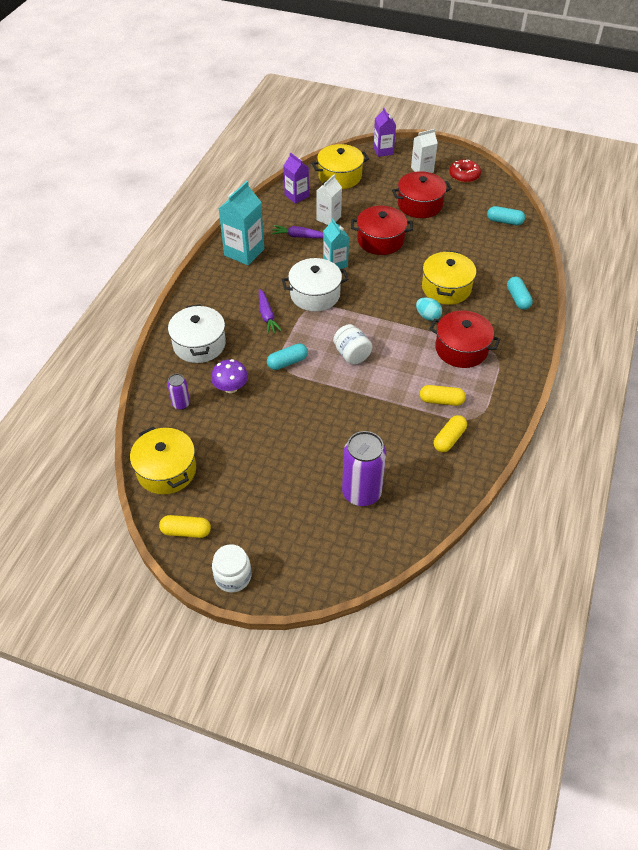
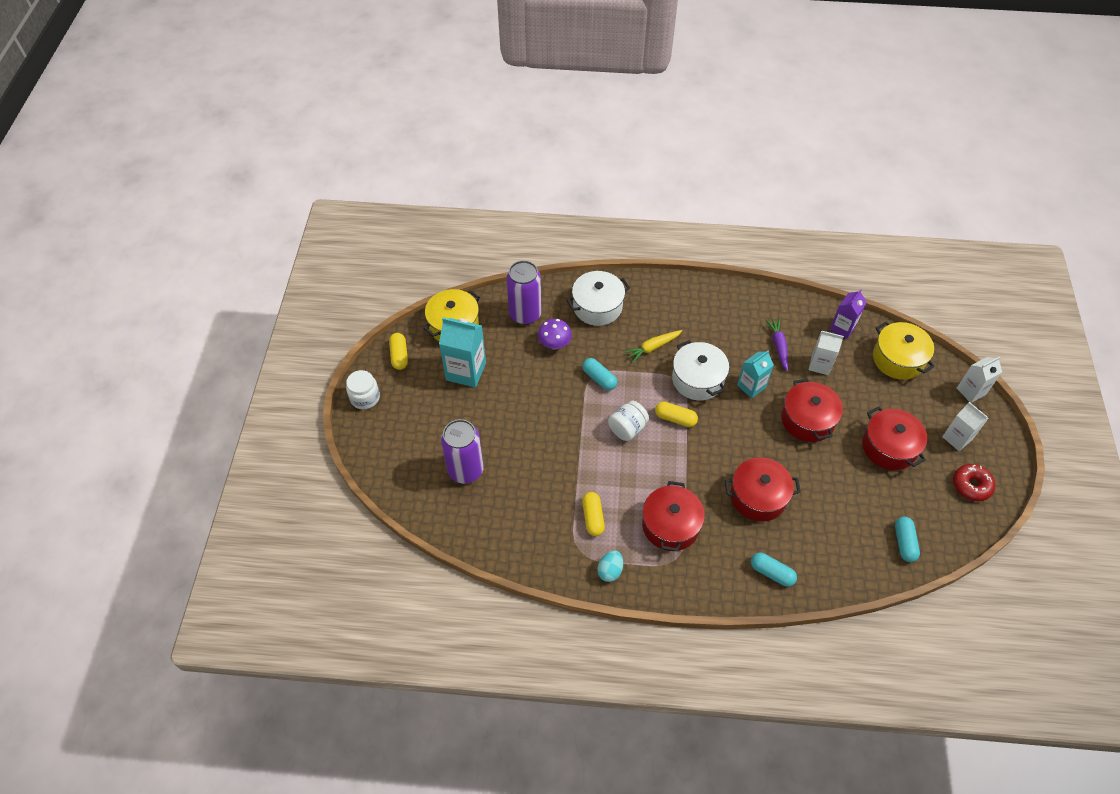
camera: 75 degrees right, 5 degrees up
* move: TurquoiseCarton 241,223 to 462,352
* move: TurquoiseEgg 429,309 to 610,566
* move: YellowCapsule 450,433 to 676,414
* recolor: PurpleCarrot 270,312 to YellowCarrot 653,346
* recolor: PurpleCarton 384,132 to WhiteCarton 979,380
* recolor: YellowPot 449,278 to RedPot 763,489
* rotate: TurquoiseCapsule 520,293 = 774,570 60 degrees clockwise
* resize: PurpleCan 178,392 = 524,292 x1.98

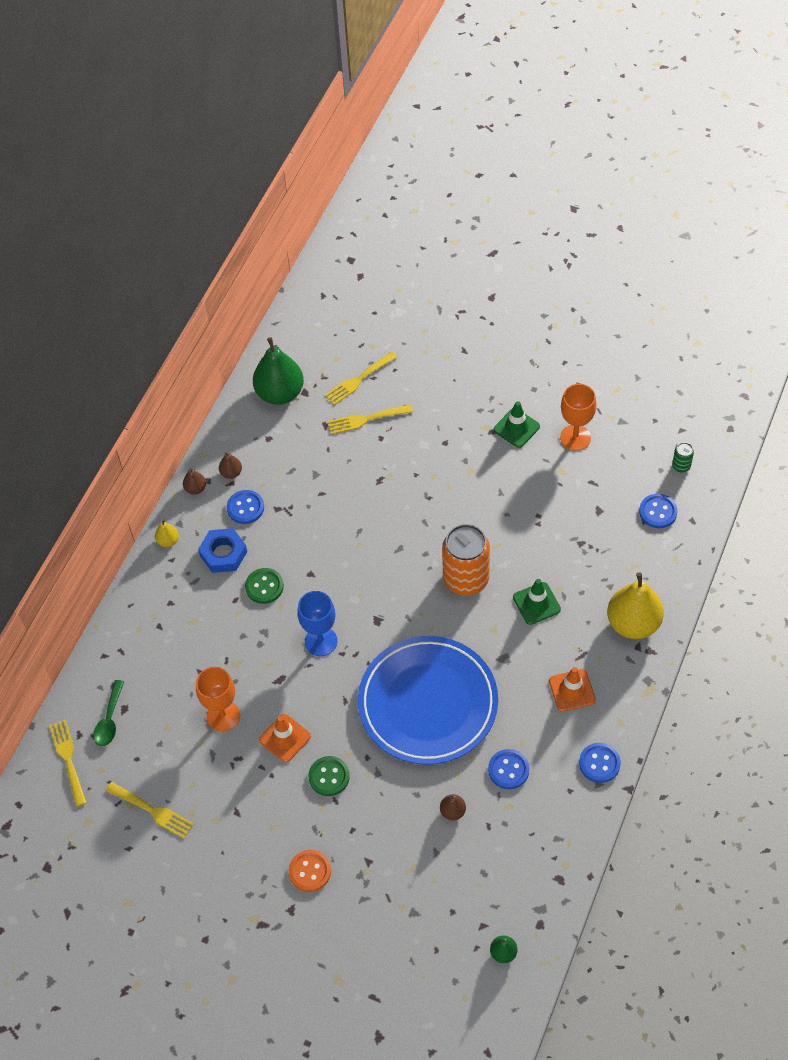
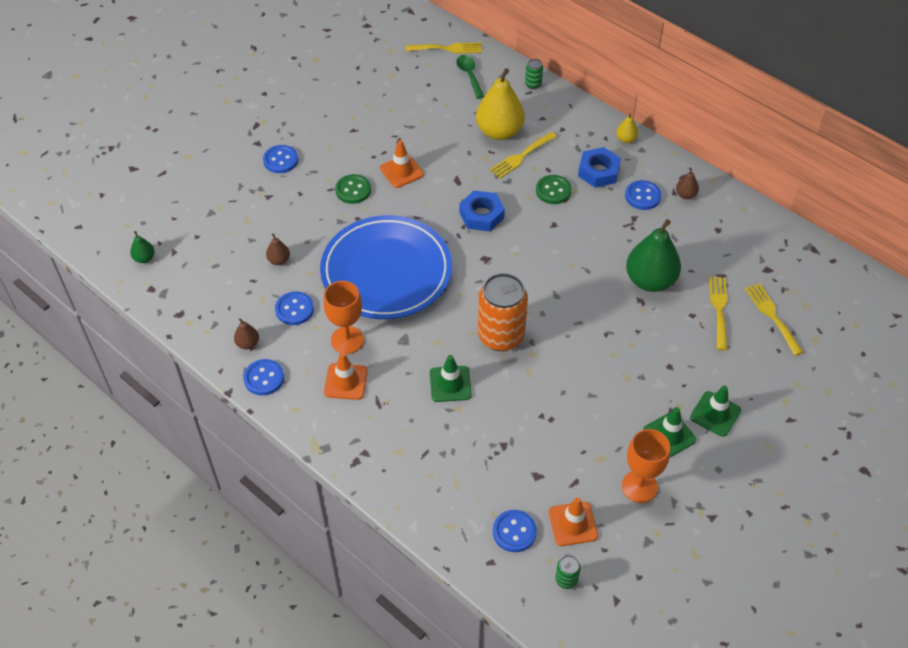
camera: 105 degrees right, 5 degrees down
* insert: GreenCan 534,74
* insert: OrangeTrafficCone 573,521
* insert: GreenTrafficCone 715,411
* move: YellowFork 150,810 to 523,155
* move: BrownPear 194,481 to 246,333
* move: OrangeGoblet 218,699 to 343,317
* move: GreenPear 278,371 to 653,255
* move: YellowPear 635,605 to 500,104
* replace: BlueGoblet 317,623 to BlueNut 482,210
* recolor: OrangeButton 310,871 to BlueButton 280,159
* rotate: GreenSpoon 108,713 = 470,77 45 degrees clockwise

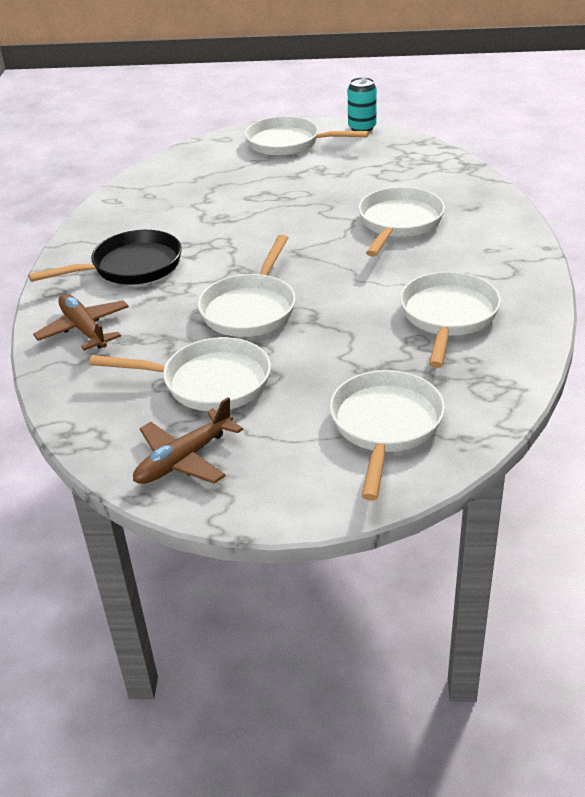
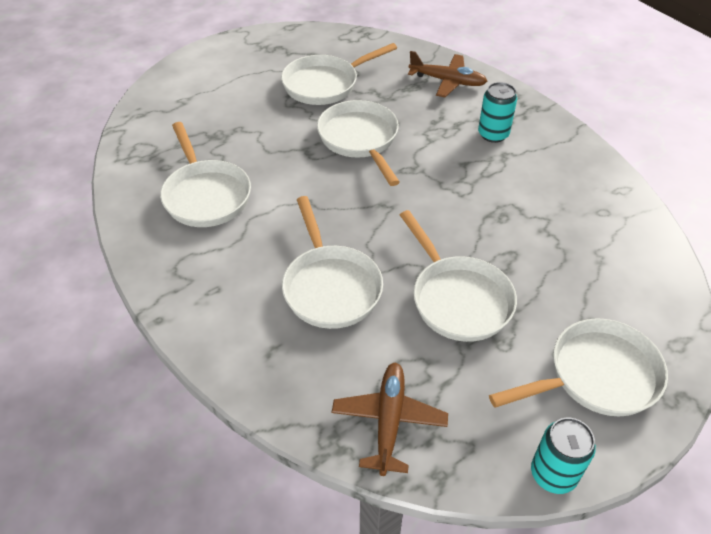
camera: 140 degrees right, 10 degrees up
* move: BrownPlane 188,440 to 390,419
* move: WhitePan 387,435 to 458,276
* replace: BlackPan 105,257 to TurquoiseCan 497,112

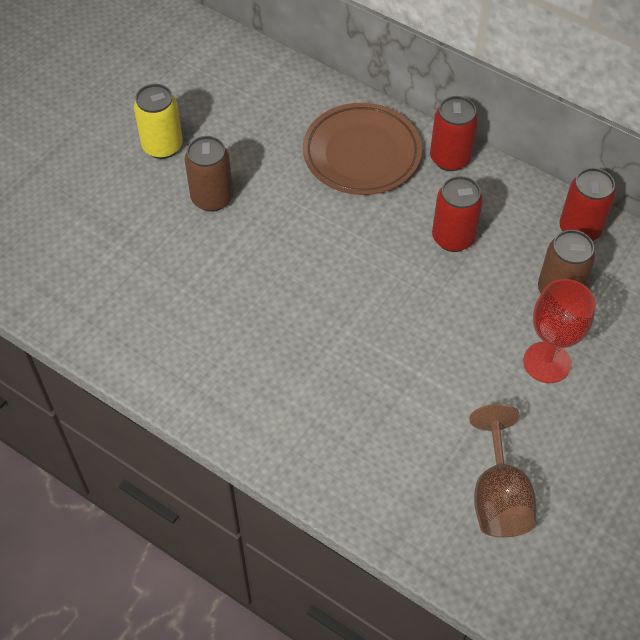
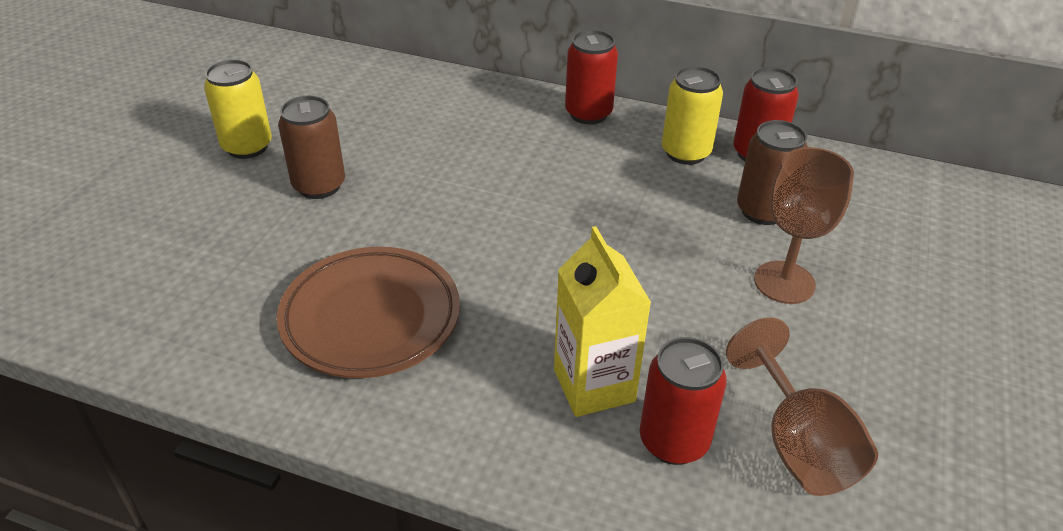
camera: 15 degrees left, 15 degrees down
* insert: YellowCarton 602,321
* insert: YellowCan 692,115
* move: BrownPlate 362,149 to 368,312
* move: RedCan 457,214 to 683,401
* recolor: RedGoblet 559,331 to BrownGoblet 804,225

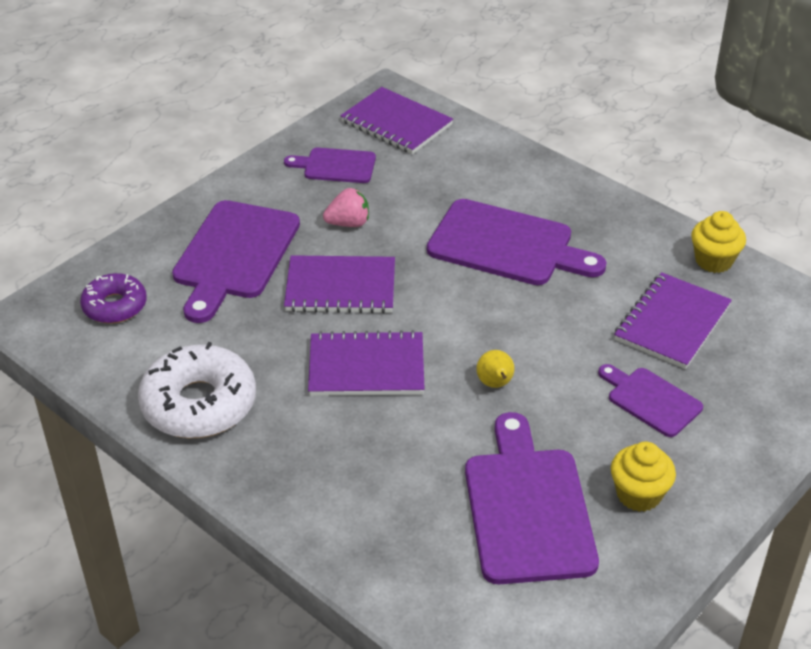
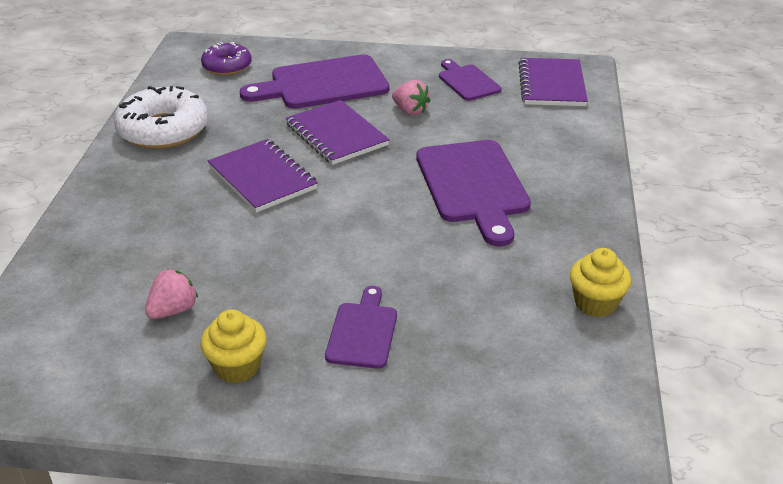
camera: 55 degrees right, 5 degrees down
* delete: YellowPear 495,369
* delete: PurpleNotebook 673,320
* replace: PurpleCuttingBoard 532,498 to PinkStrawberry 171,294

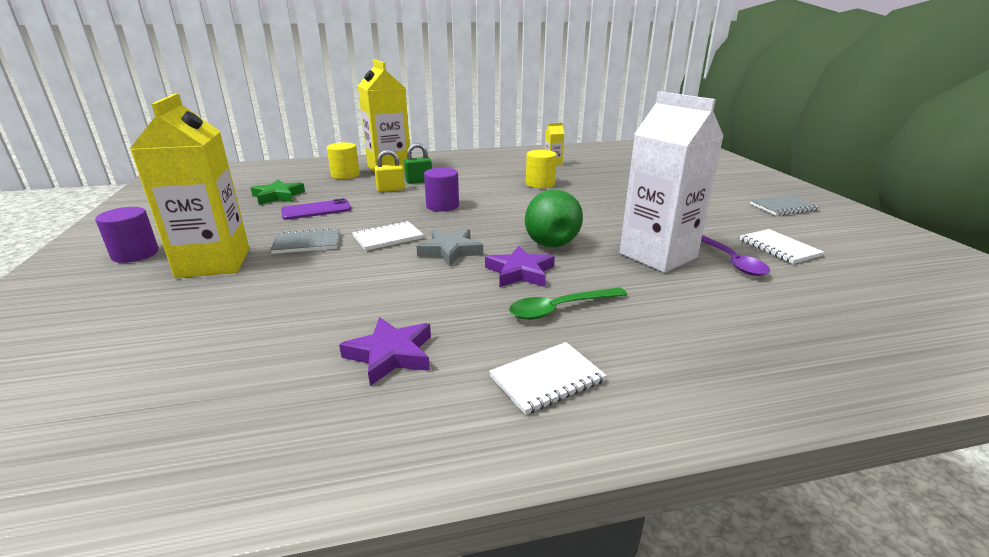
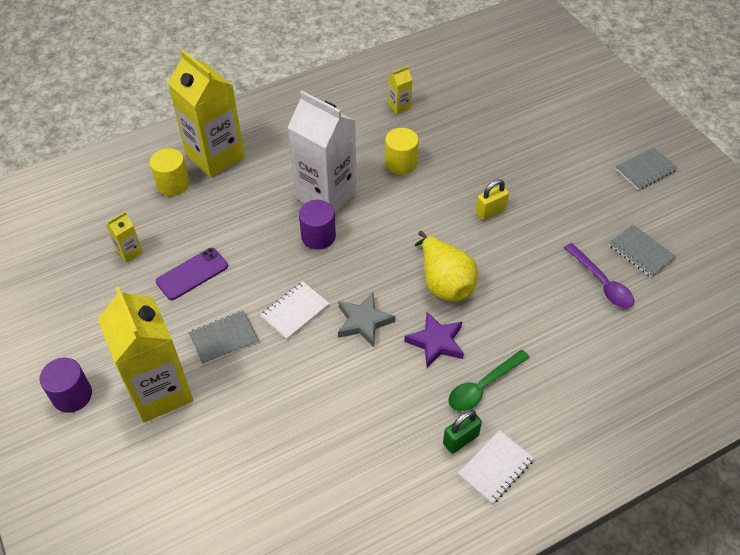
camera: 15 degrees left, 25 degrees up
* delete: PurpleStar 385,351
* move: YellowPadlock 390,171 to 492,199
* move: GreenPadlock 418,163 to 462,432
* move: WhiteCarton 672,182 to 322,152
* replace: GreenStar 278,192 to YellowCarton 124,237
* recolor: GreenPear 554,218 to YellowPear 446,266
* recolor: WhiteNotebook 782,246 to GreyNotebook 643,251

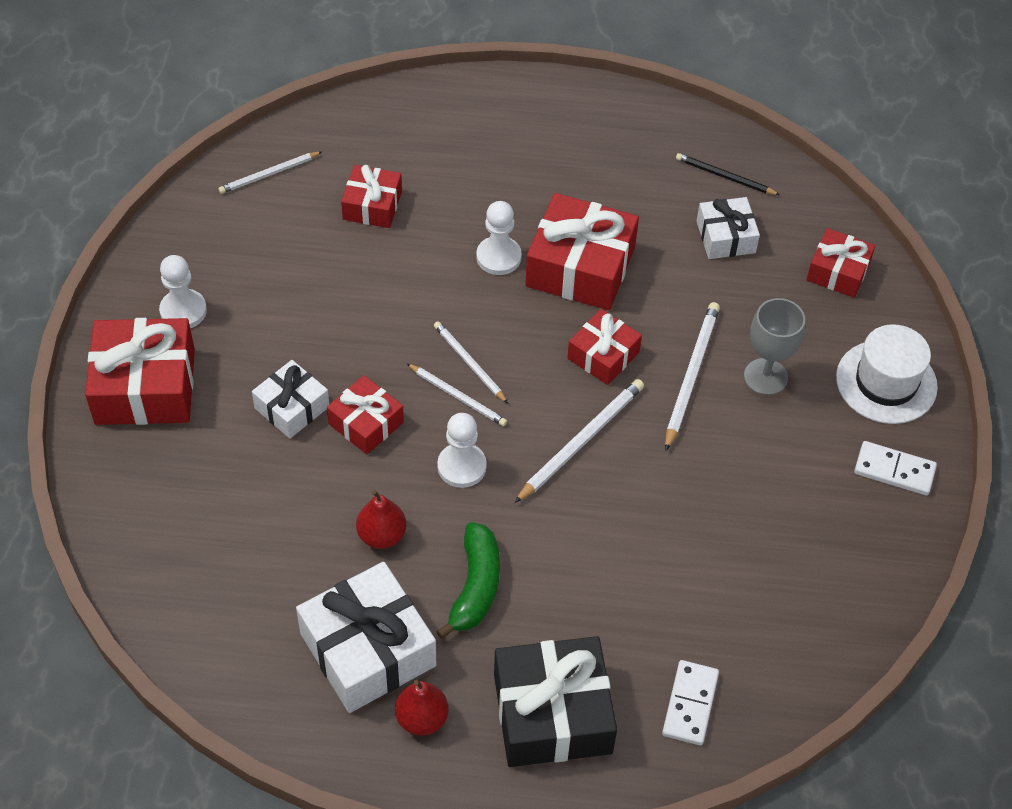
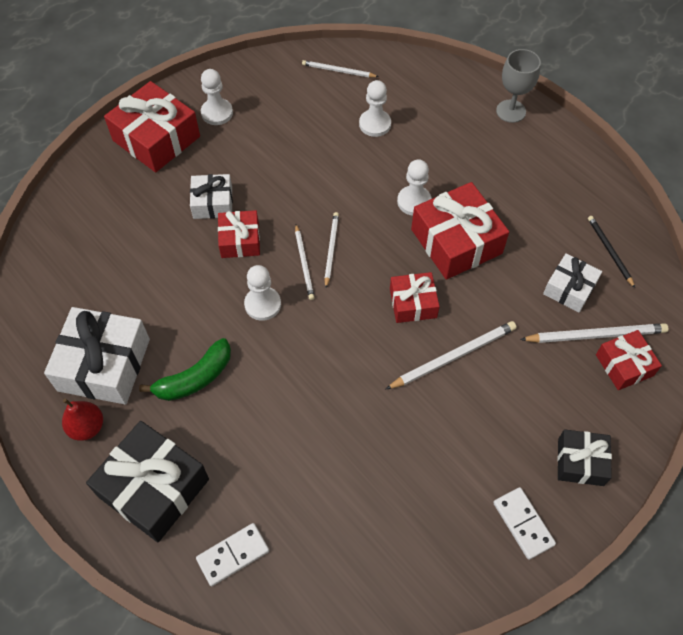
camera: 45 degrees right, 5 degrees up
* delete: RedPear 381,519
* move: WhitePencil 579,441 to 594,333
* move: GreyGoblet 774,346 to 518,86
* replace: RedGift 371,196 to WhitePawn 375,108
* replace: WhiteHat 887,374 to BlackGift 584,457

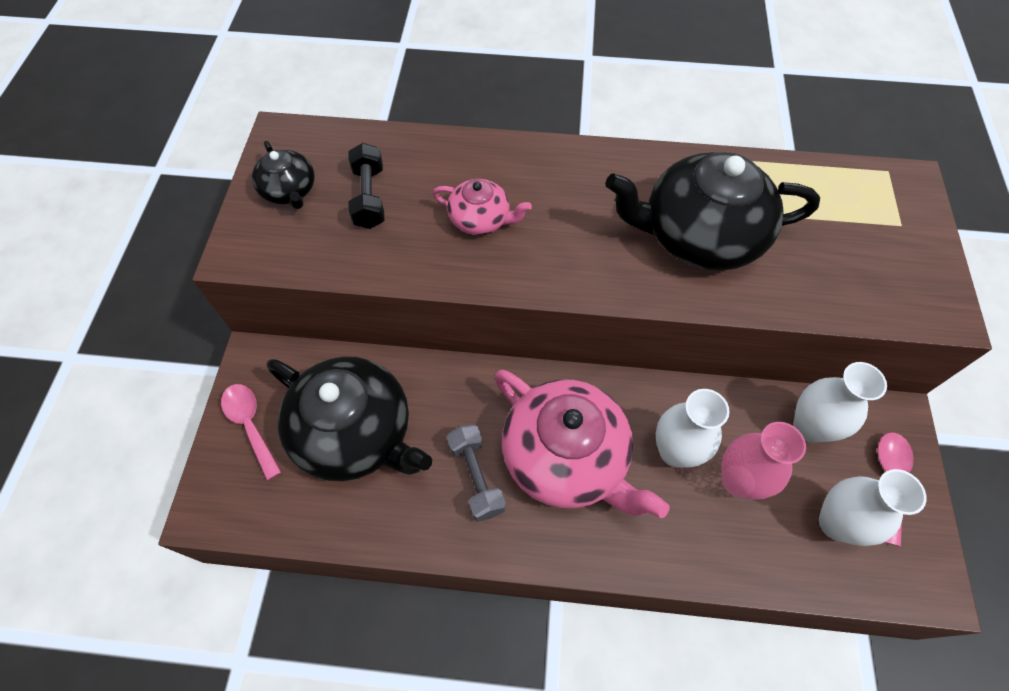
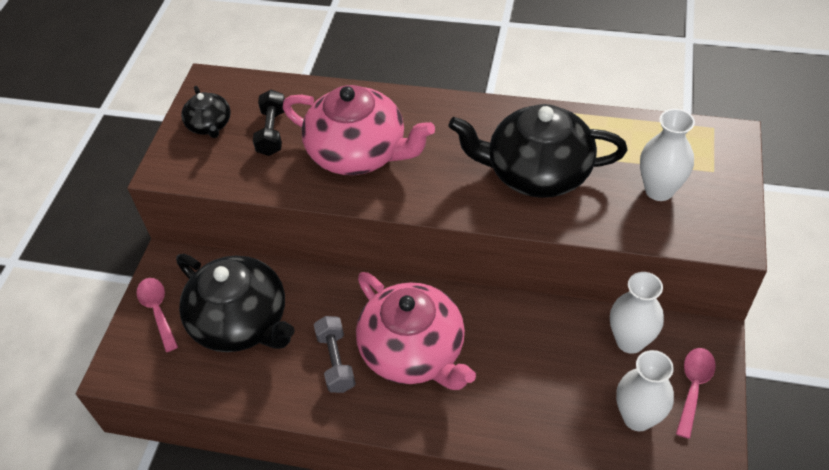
camera: 10 degrees right, 10 degrees down
* delete: PinkVase 763,461
* move: WhiteVase 692,428 to 667,155
* resize: PinkTeapot 482,207 = 359,130 x2.00

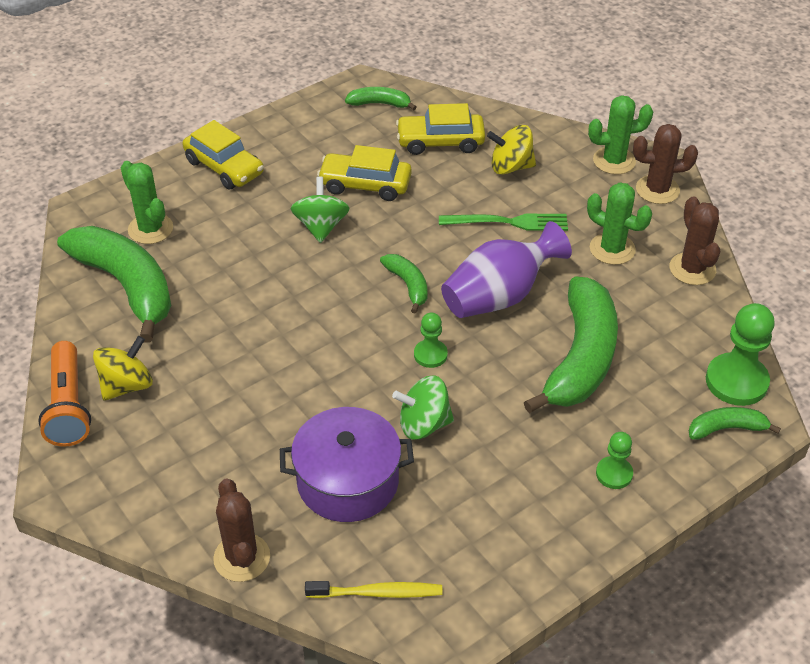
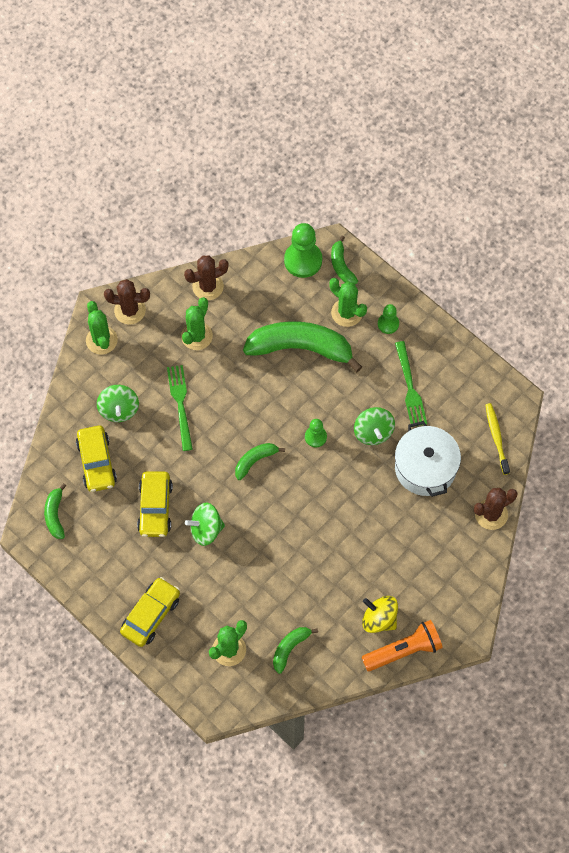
camera: 100 degrees left, 20 degrees up
* delete: PurpleVase 506,269
* insert: GreenCactus 348,302
* insert: GreenFork 411,383
* recolor: PurplePot 347,464 to WhitePot 428,459
* recolor: YellowSpinningTop 511,150 to GreenSpinningTop 118,403
* rotate: BrownCactus 665,164 = 127,301 75 degrees counterclockwise
* resize: GreenBanana 114,284 = 295,650 x0.47

